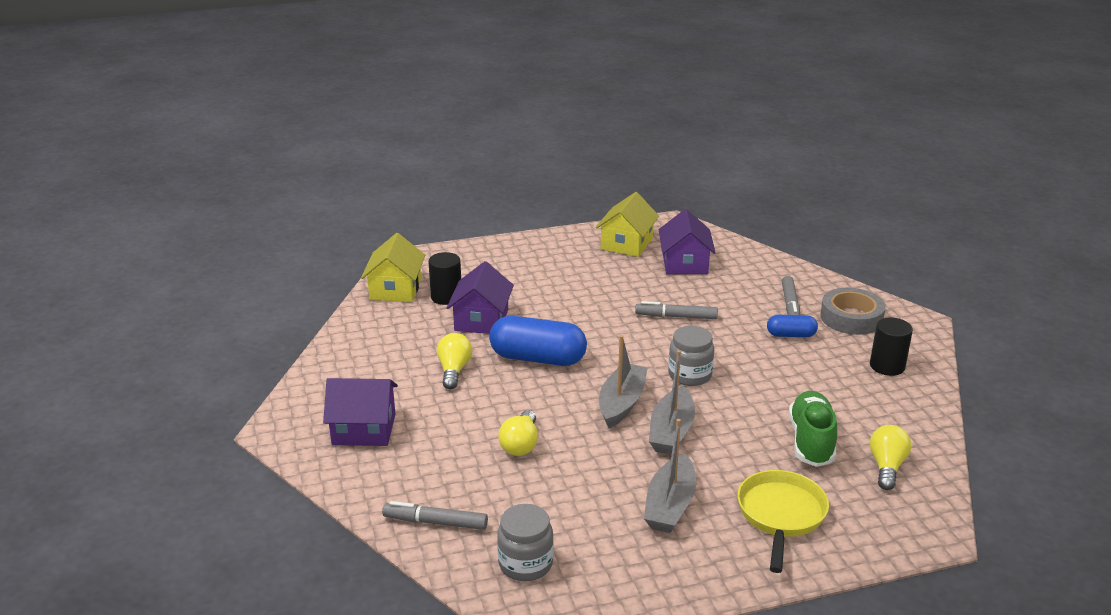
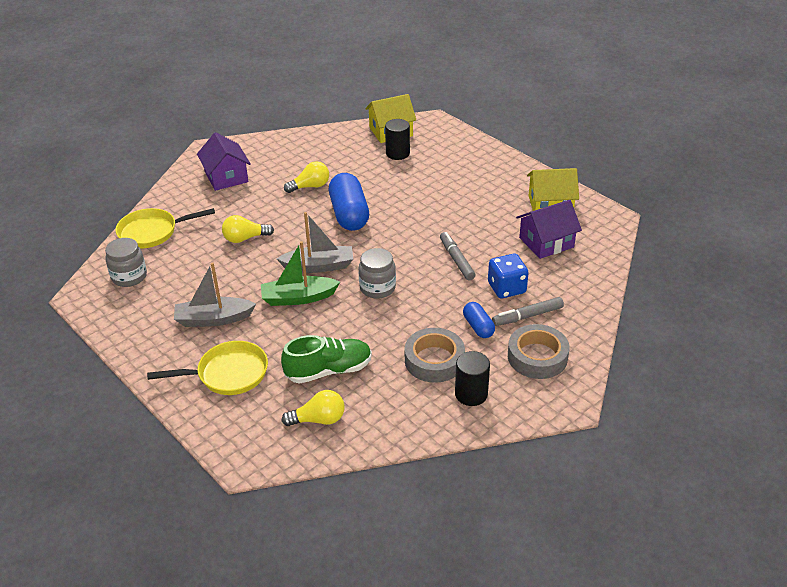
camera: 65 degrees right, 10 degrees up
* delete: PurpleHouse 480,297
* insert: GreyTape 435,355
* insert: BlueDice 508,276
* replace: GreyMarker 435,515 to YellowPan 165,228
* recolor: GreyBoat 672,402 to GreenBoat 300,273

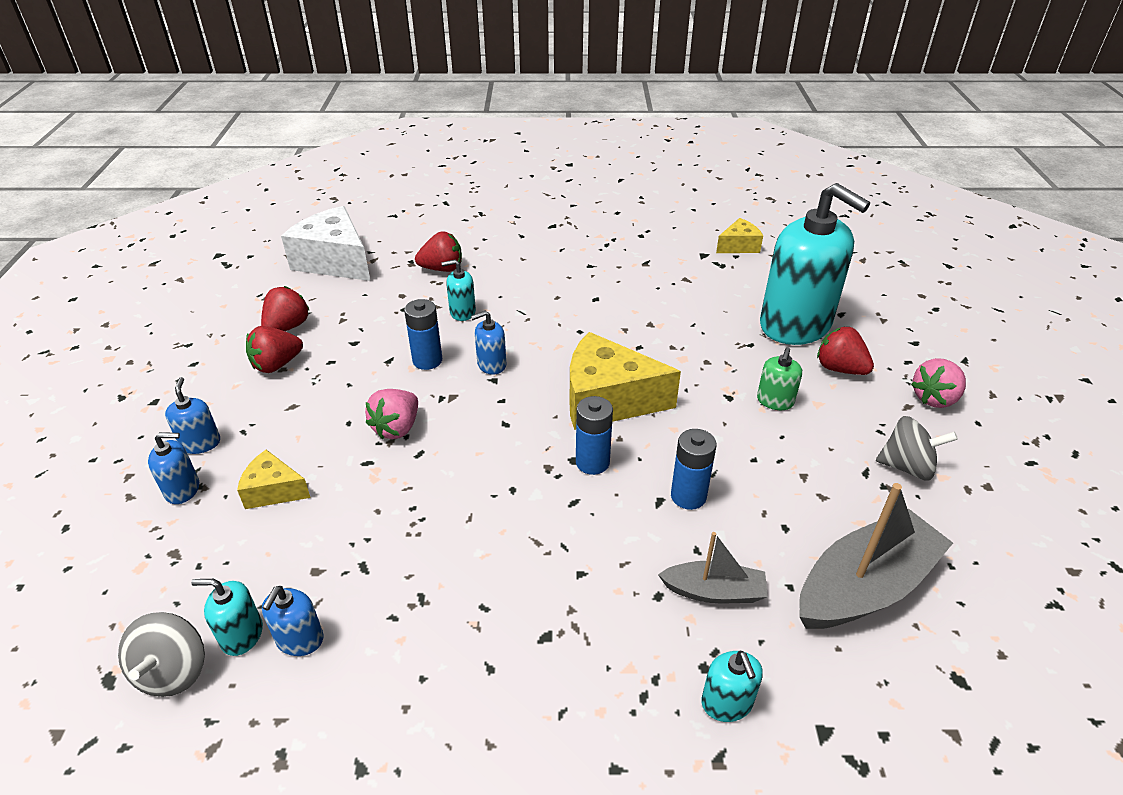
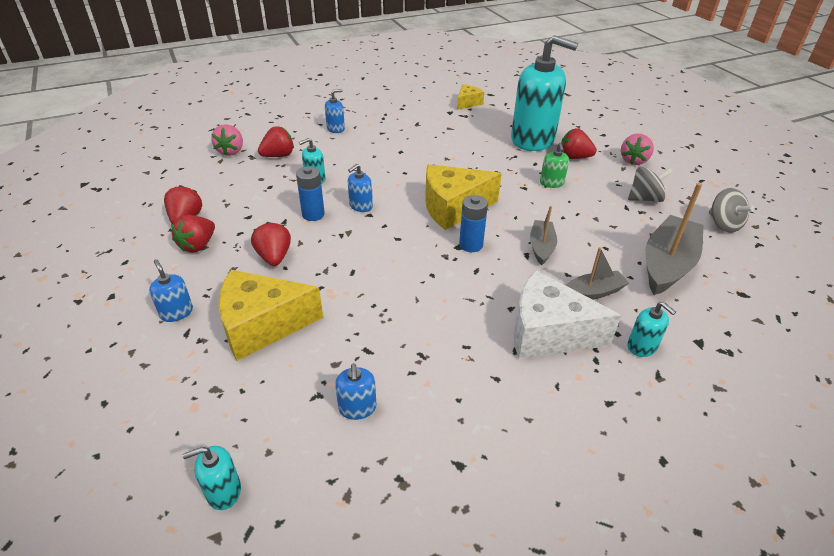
camera: 25 degrees left, 0 degrees up
* insert: RedStrawberry 271,244
* move: GreySpinningTop 161,654 to 732,210
* move: BlueSoapDispenser 173,468 to 335,111
* move: TurquoiseSoapDispenser 227,617 to 212,478
* move: WhiteCheese 325,243 to 568,314
* move: PinkStrawberry 391,414 to 227,140
* replace: BlueBattery 694,469 to GreyBoat 543,236
* resize: YellowCheese 274,479 = 270,315 x1.90

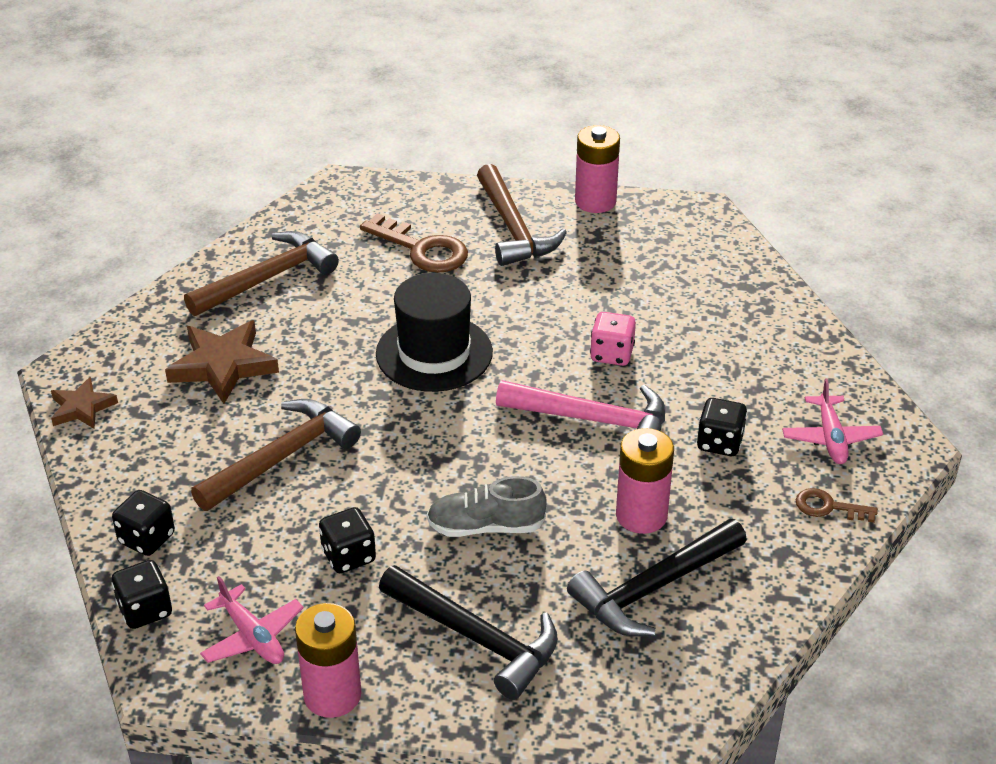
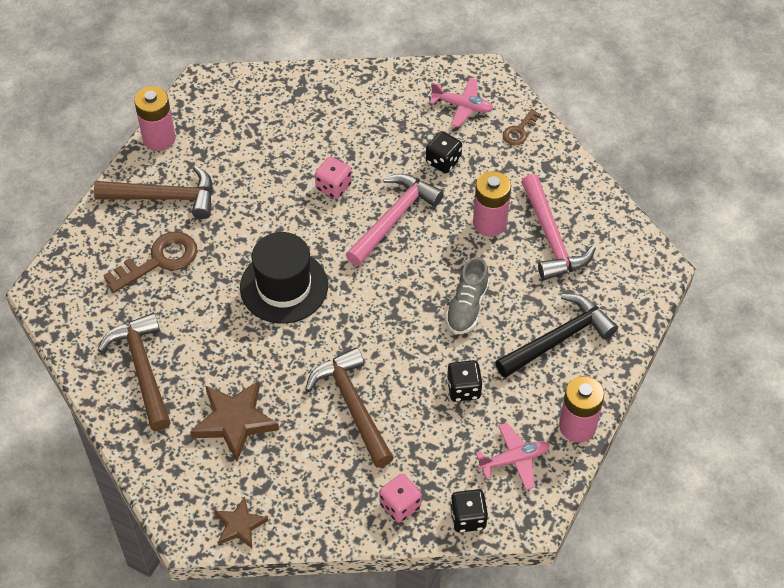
camera: 70 degrees left, 15 degrees up
* recolor: BlackDice 143,523 to PinkDice 400,498
* recolor: BlackHammer 657,578 to PinkHammer 558,227

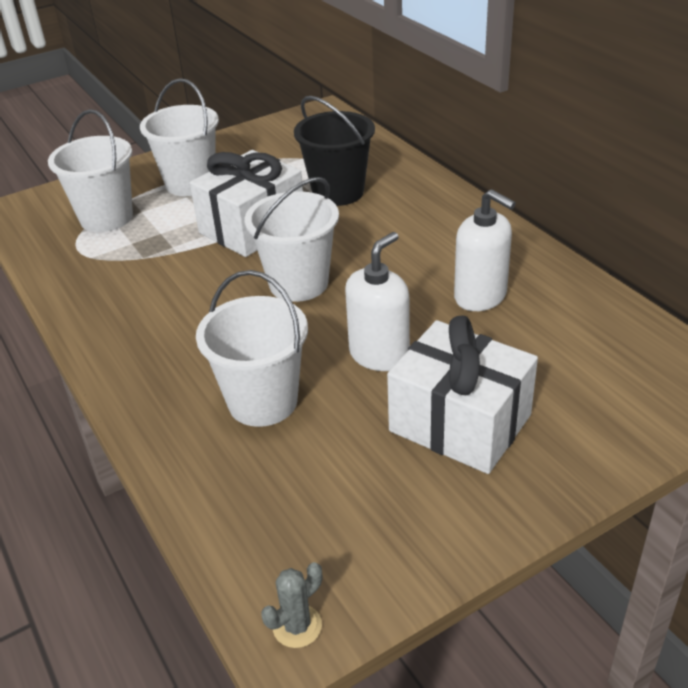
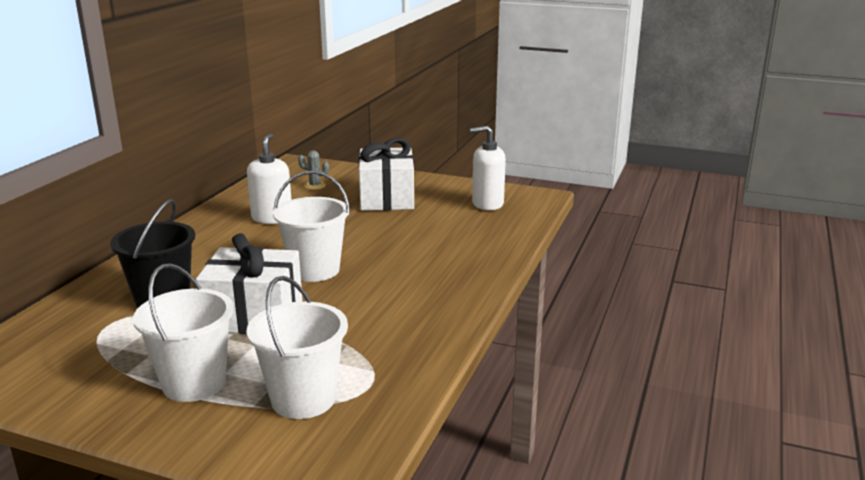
camera: 130 degrees left, 15 degrees down
* delete: WhiteBucket 252,348
* move: GreyCactus 291,605 to 313,170
* move: WhiteSoapDispenser 377,301 to 488,168

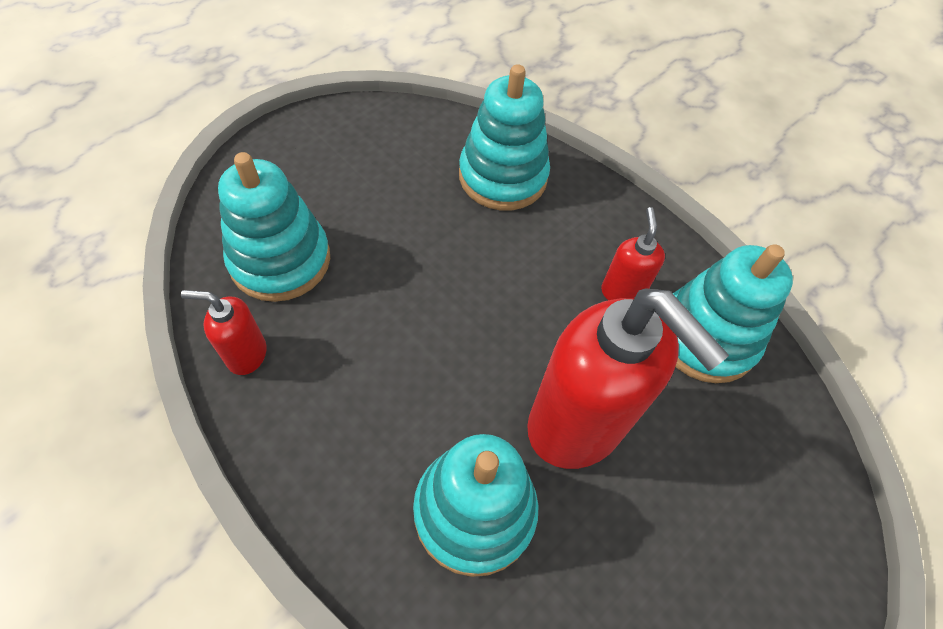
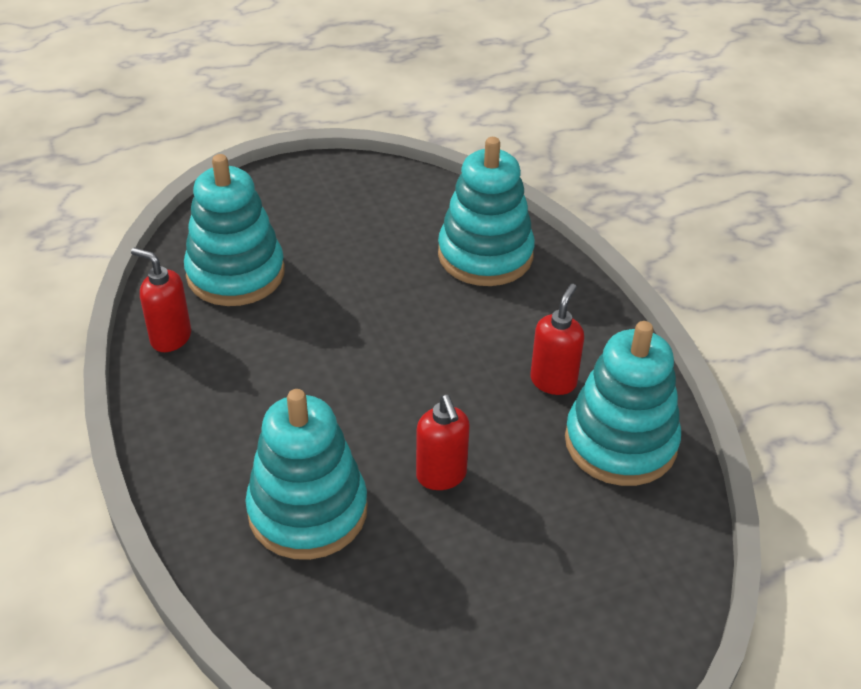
camera: 25 degrees right, 15 degrees down
* resize: RedSoapDispenser 628,378 = 443,442 x0.46

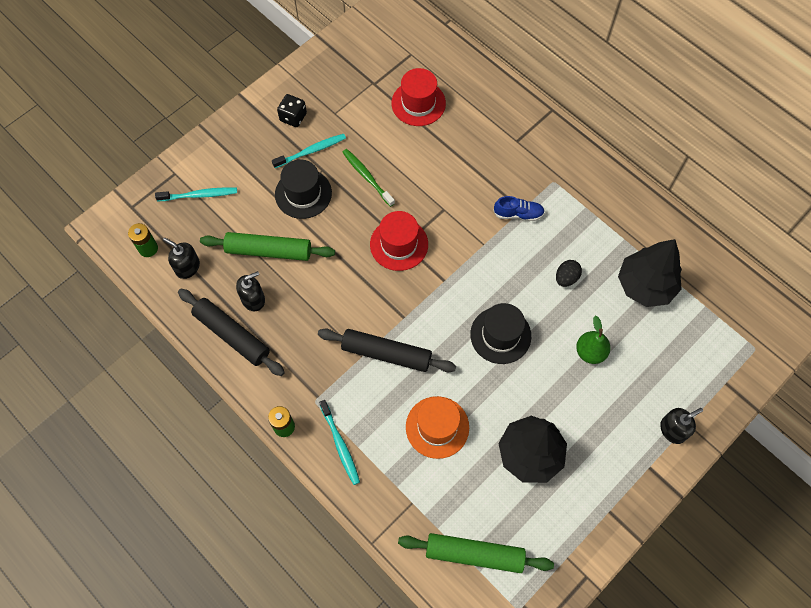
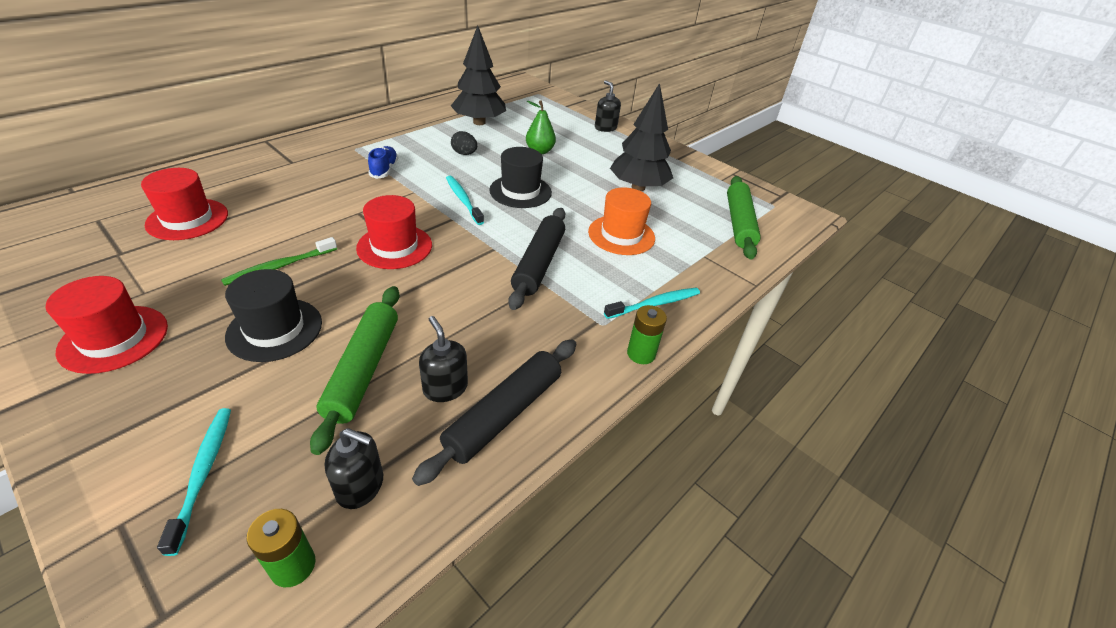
camera: 95 degrees left, 25 degrees down
* move: TurquoiseToothbrush 309,151 to 465,200
* replace: BlackDice 292,110 to RedHat 107,325
* rotate: BlackSoapDispenser 181,258 = 354,468 105 degrees counterclockwise

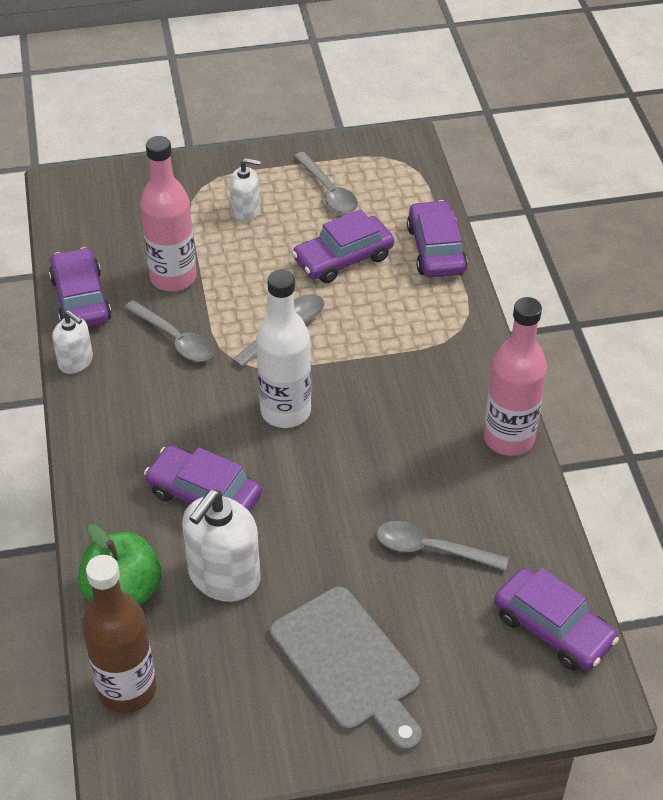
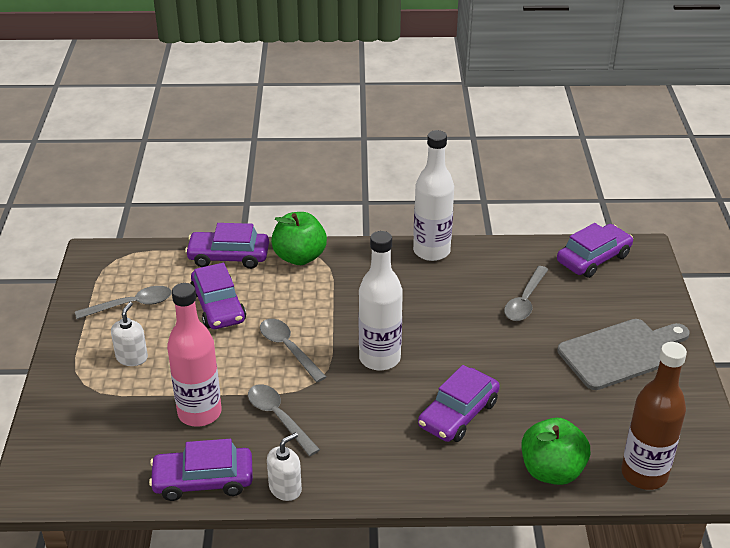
camera: 80 degrees left, 10 degrees down
* delete: WhiteSoapDispenser 221,546
* insert: GreenApple 299,238
* recolor: PinkBottle 515,376 to WhiteBottle 433,195
* rotate: GreySpoon 169,331 = 284,420 90 degrees counterclockwise

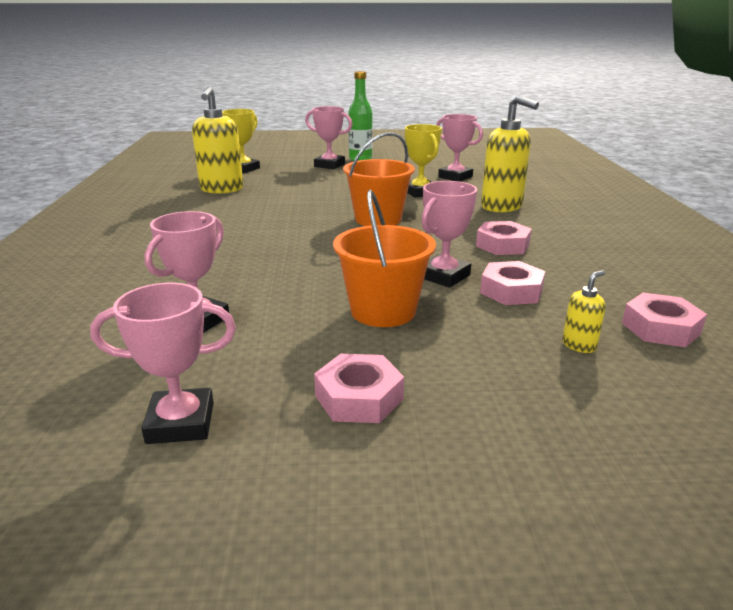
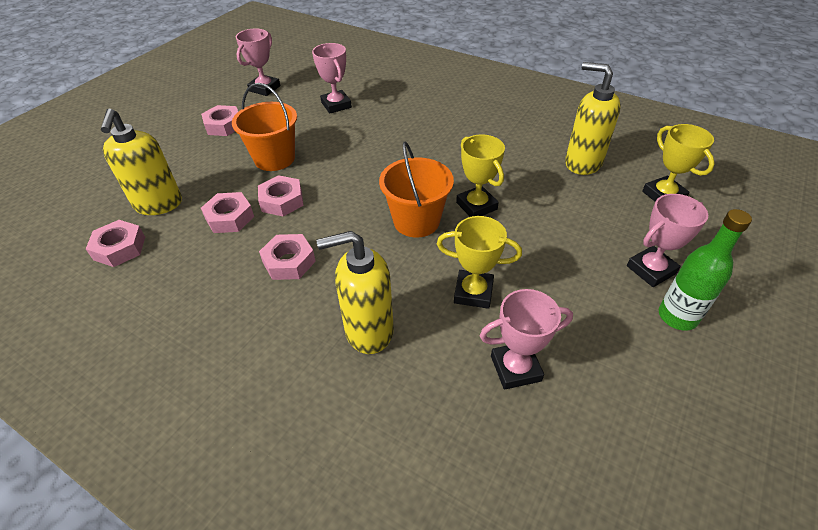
camera: 125 degrees right, 20 degrees up
* insert: YellowTrophy 480,175
* replace: PinkTrophy 449,234 to PinkNut 281,196
* resize: YellowSoapDispenser 584,311 = 141,162 x2.22

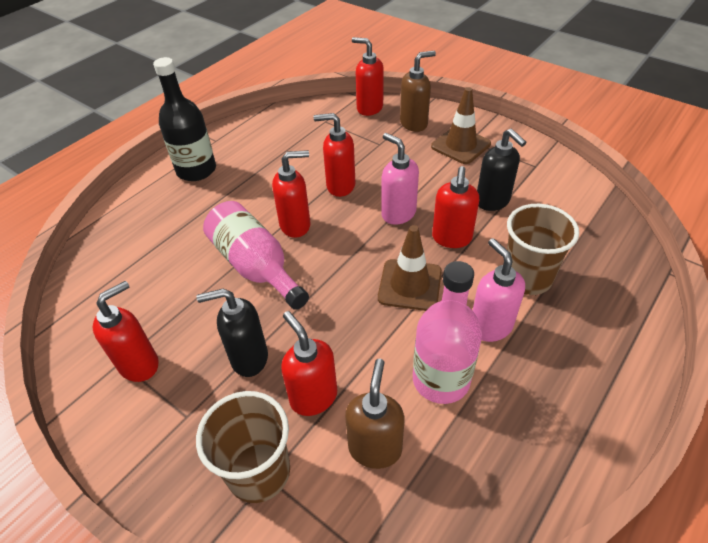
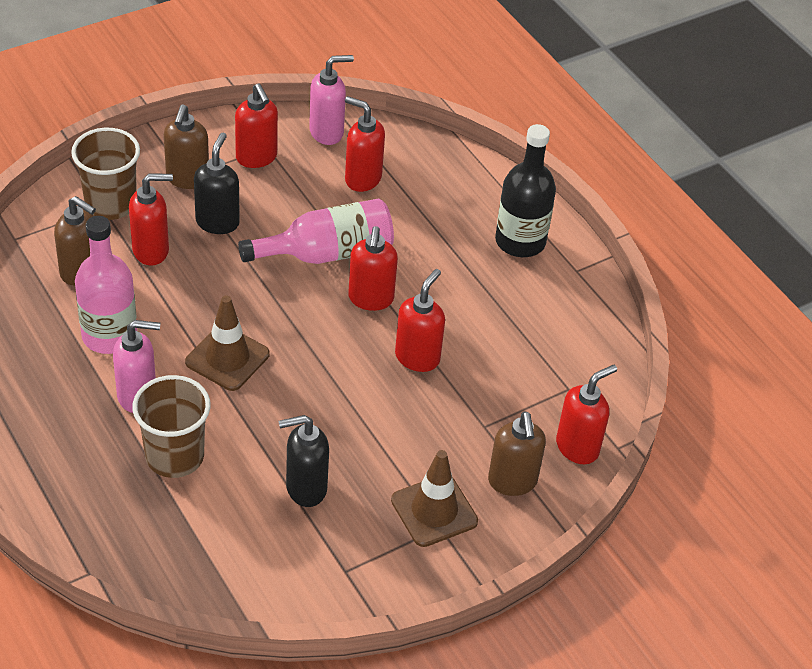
camera: 105 degrees right, 0 degrees up
* insert: BrownSoapDispenser 186,146
* move: PinkSoapDispenser 400,179 to 331,100
* move: RedSoapDispenser 455,207 to 365,144

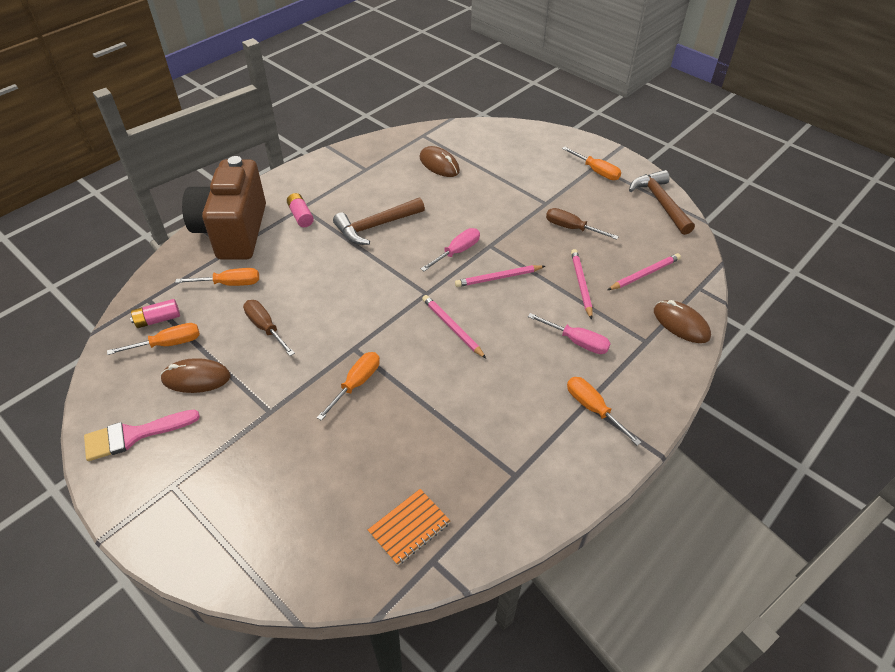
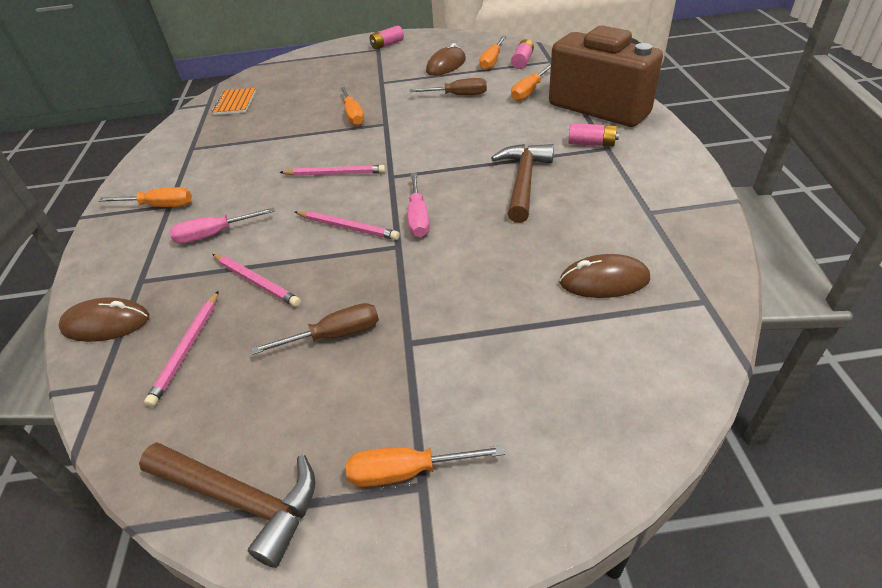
camera: 135 degrees right, 5 degrees down
* delete: PinkBrush 142,435
* insert: PinkBattery 387,37
* rotate: PinkPencil 500,276 = 347,225 90 degrees clockwise

